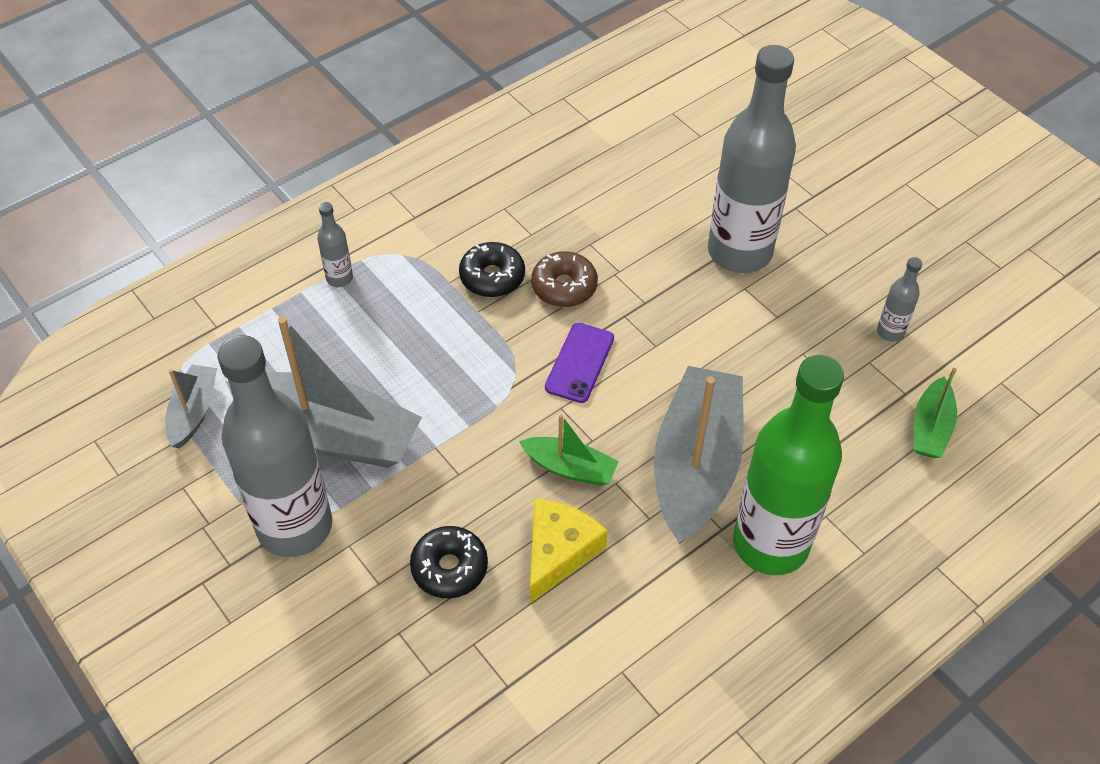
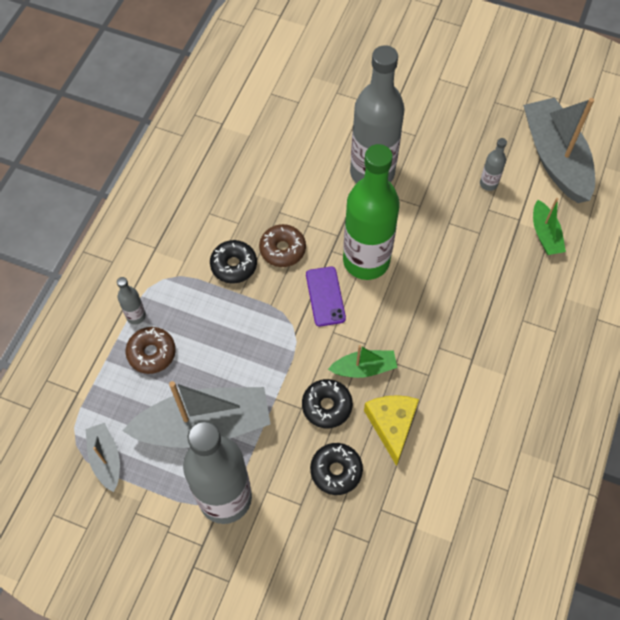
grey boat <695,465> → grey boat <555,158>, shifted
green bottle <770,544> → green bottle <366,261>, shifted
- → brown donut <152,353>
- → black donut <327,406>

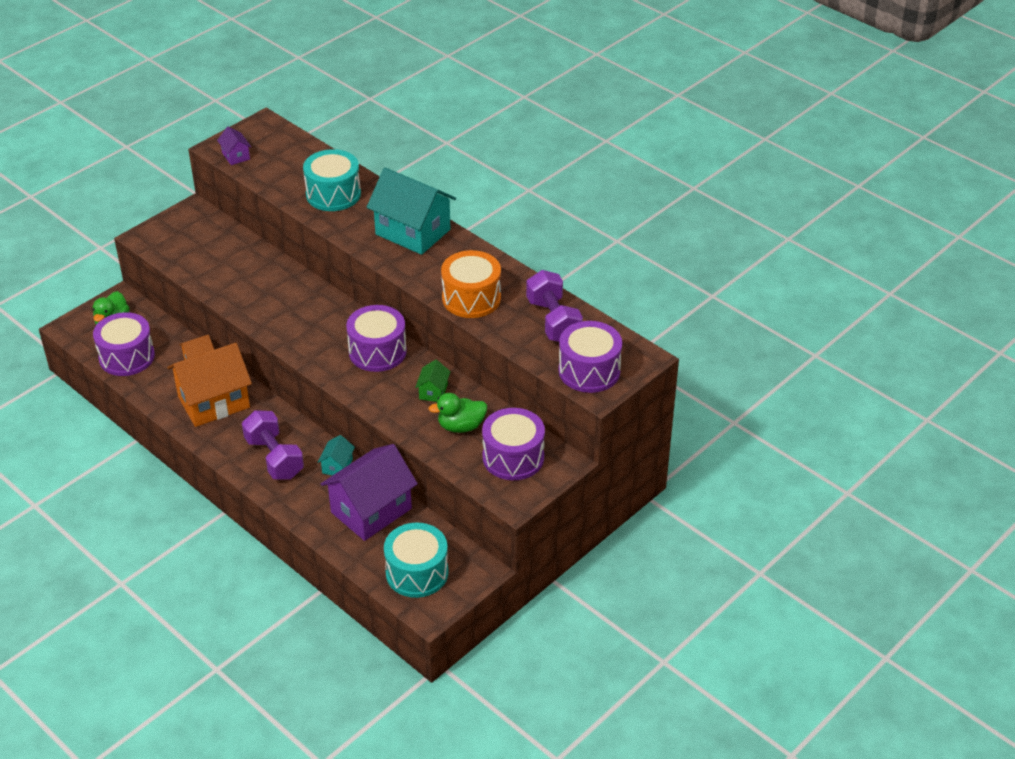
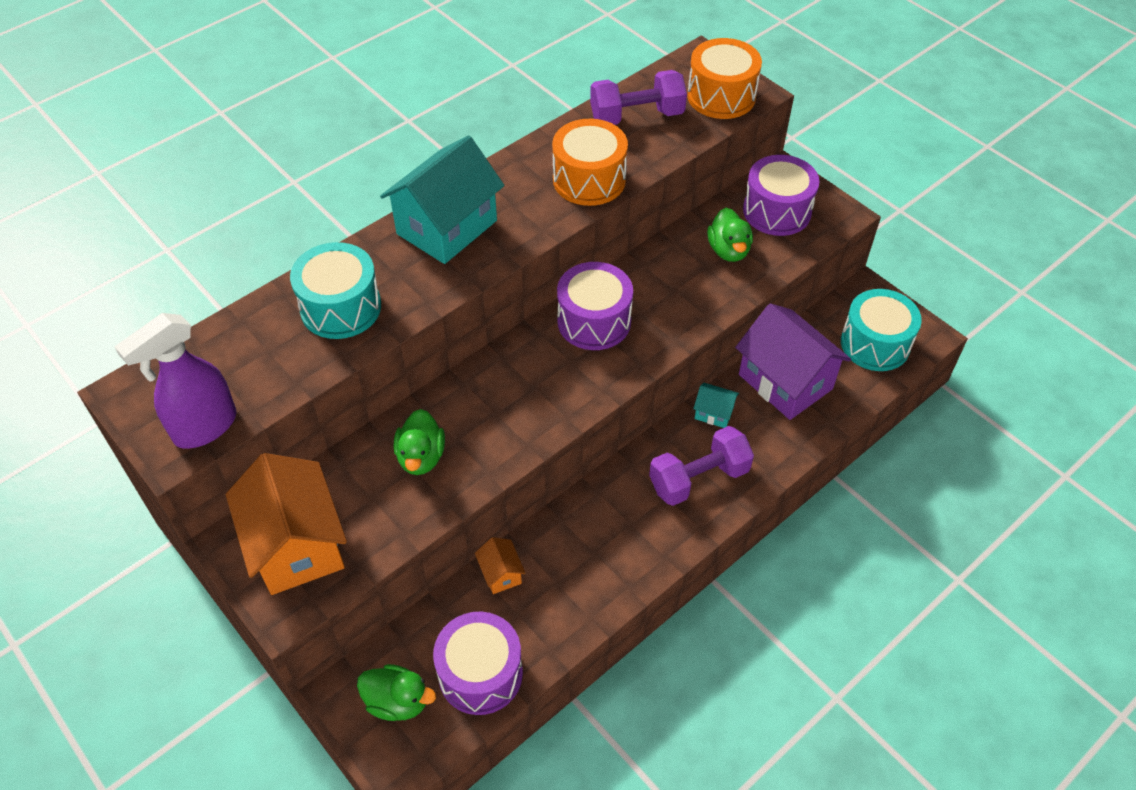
orange house <214,402> → orange house <296,545>, shifted
purple house <236,156> → purple spray bottle <204,428>
green house <433,391> → -
purple drum <589,371> → orange drum <721,96>
- → green duck <421,457>

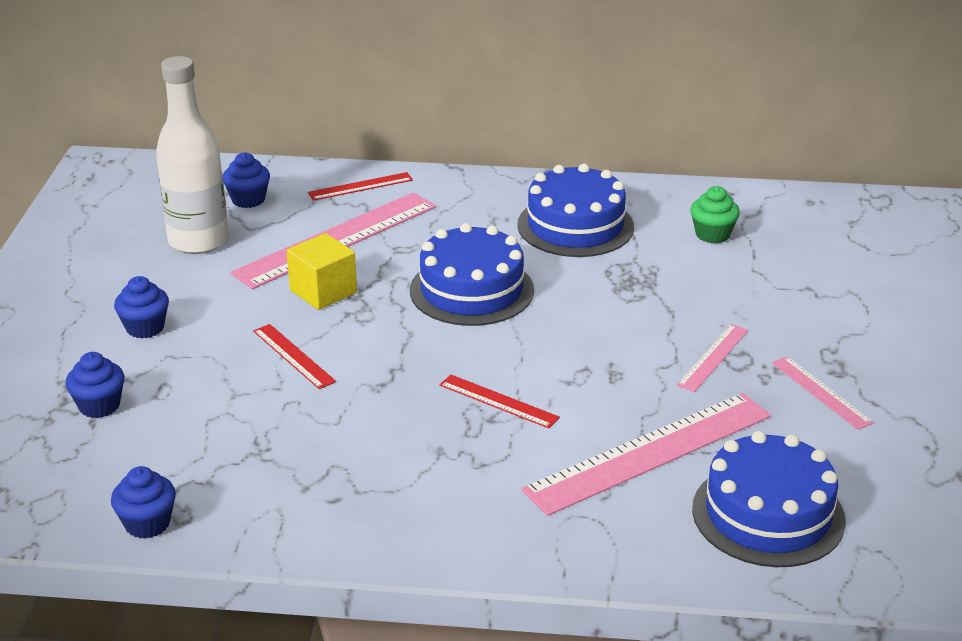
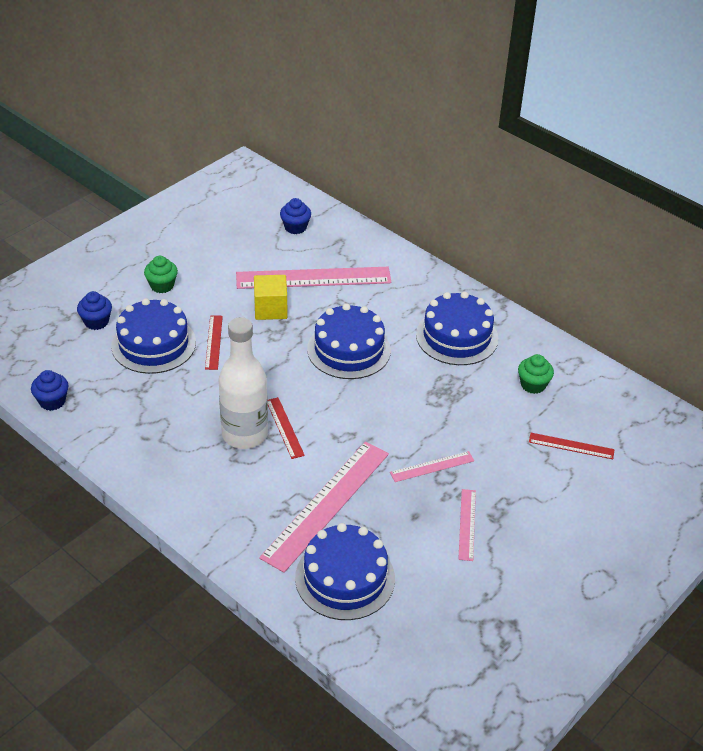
blue cupcake <145,328> → green cupcake <162,286>
white bottle <198,241> → white bottle <245,434>, shifted
red ruler <360,186> → red ruler <571,446>, shifted
pink ruler <650,453> → pink ruler <326,504>, 60 degrees counterclockwise
- → blue cake <153,344>

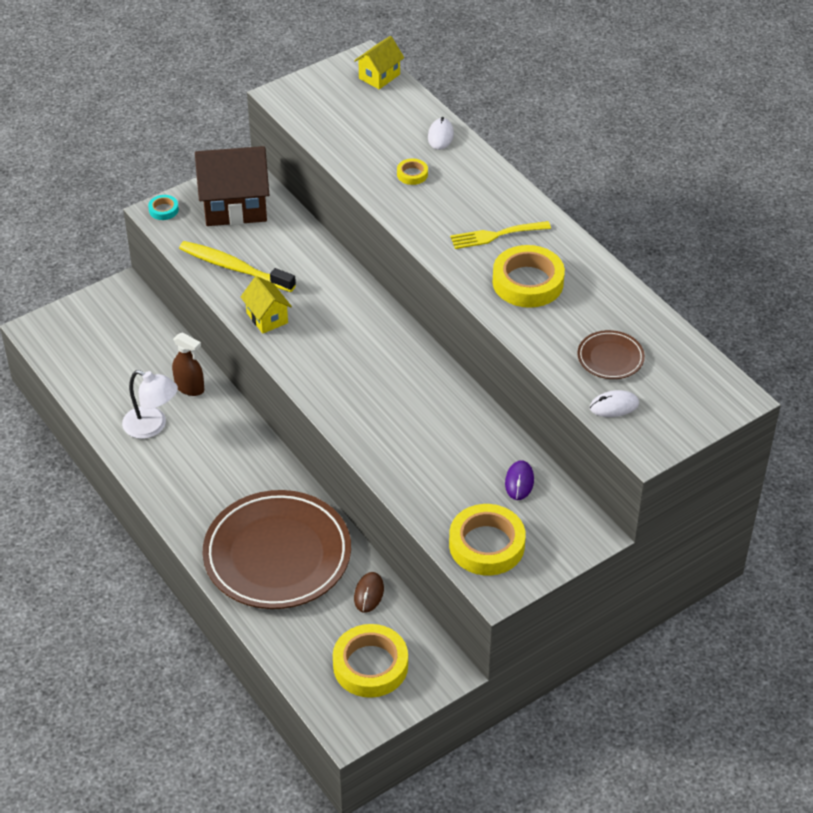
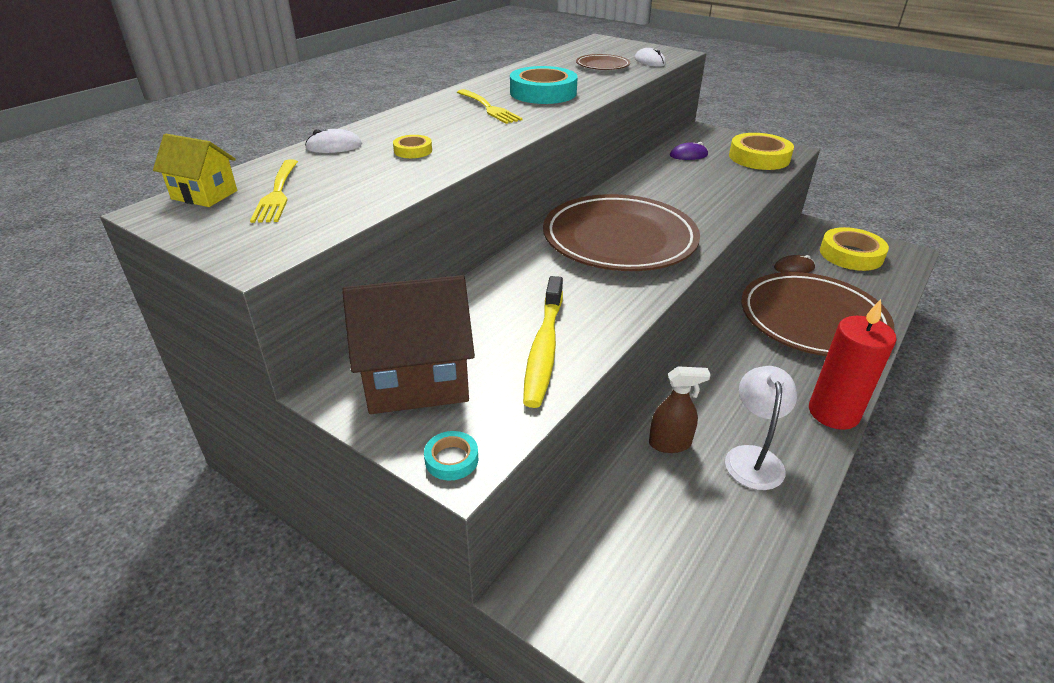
brown spray bottle <190,388> → brown spray bottle <670,443>, 75 degrees clockwise
brown house <235,207> → brown house <416,381>, 75 degrees counterclockwise
yellow house <267,318> → -
yellow tape <528,282> → turquoise tape <543,93>
- → yellow fork <277,193>
- → brown plate <619,239>
- → red candle <833,413>

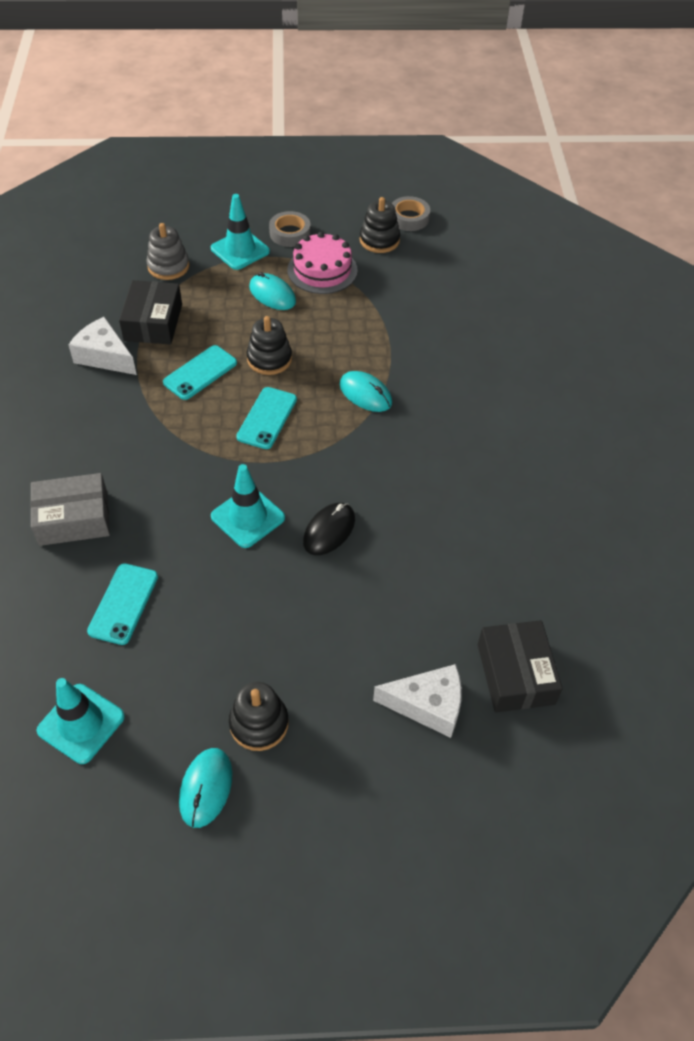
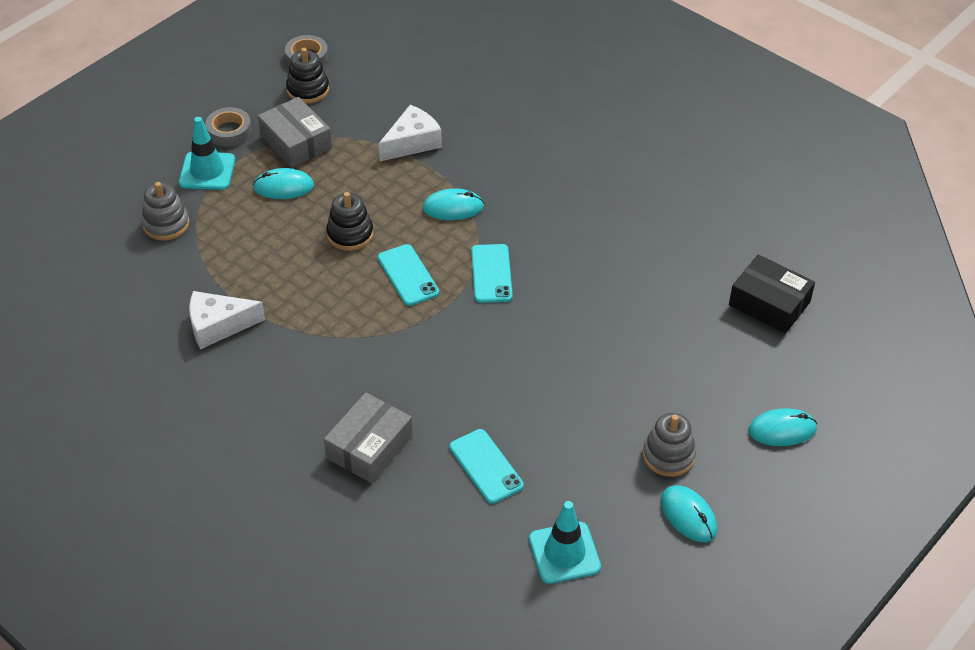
black box <153,322> → -
turquoise phone <200,373> → turquoise phone <491,274>, shifted
turquoise traffic cone <248,517> → -
black stacking toy <259,723> → grey stacking toy <668,455>
pink cake <322,270> → grey box <296,142>
black mouse <329,531> → -
white cheese <428,705> → white cheese <412,142>, shifted
- → turquoise mouse <782,430>

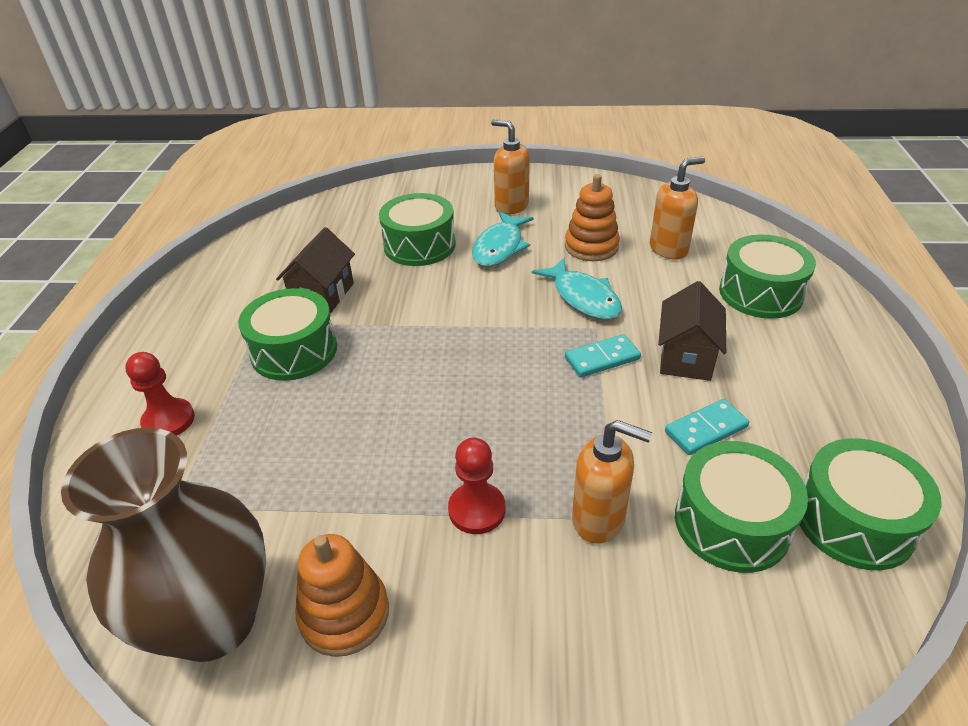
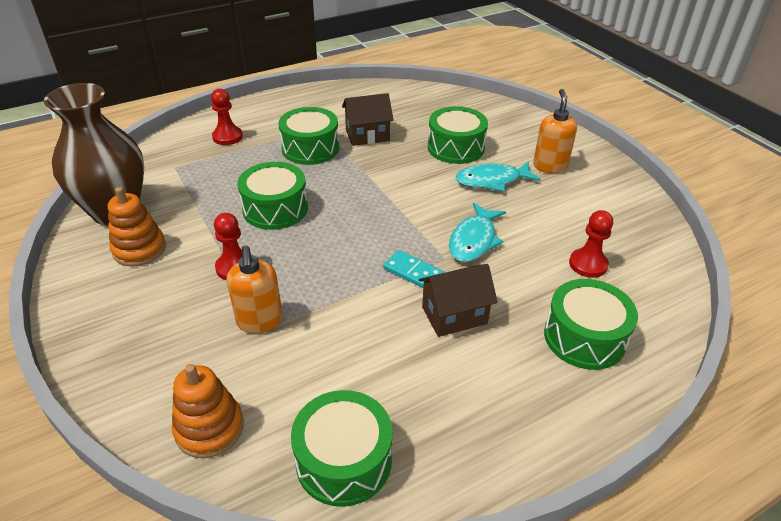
orange stacking toy <591,246> → orange stacking toy <209,428>, shifted
orange soap dispenser <669,249> → red pawn <588,264>
turquoise domino <706,429> → -
green drum <731,522> → green drum <275,209>, shifted

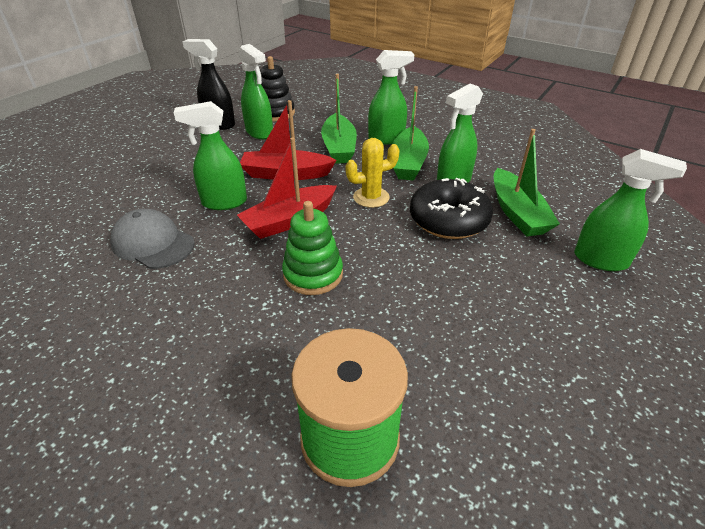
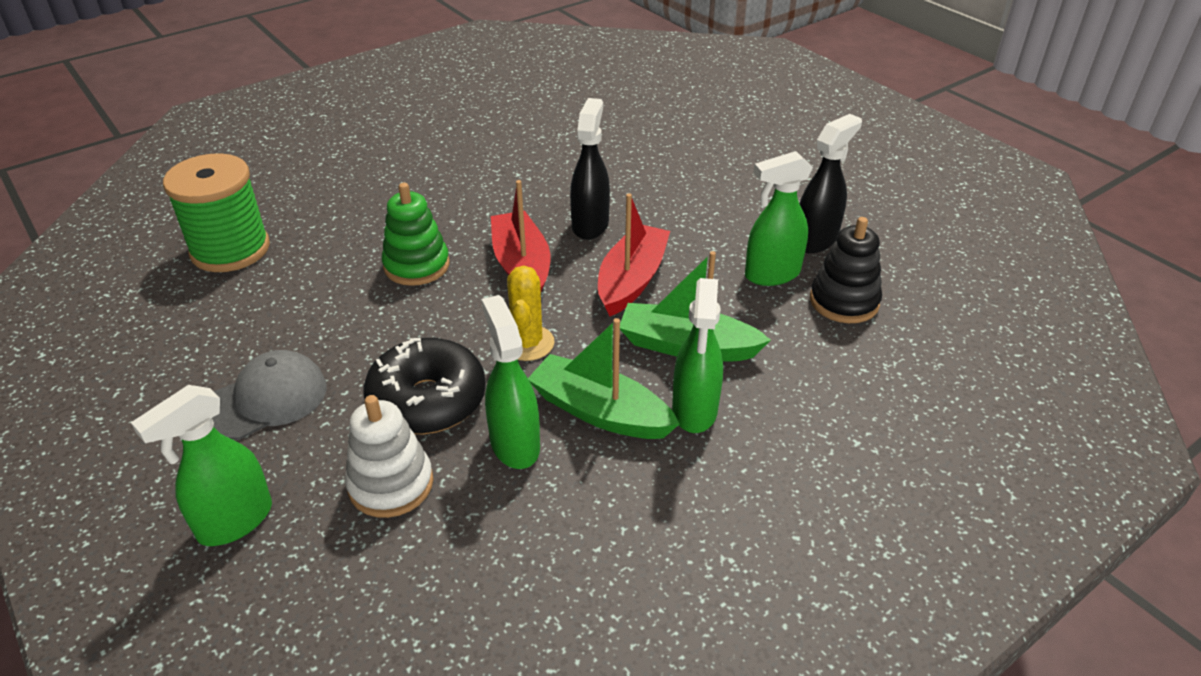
grey cap <153,243> → grey cap <266,400>, shifted
green spray bottle <224,202> → black spray bottle <590,225>
green boat <517,213> → white stacking toy <391,484>

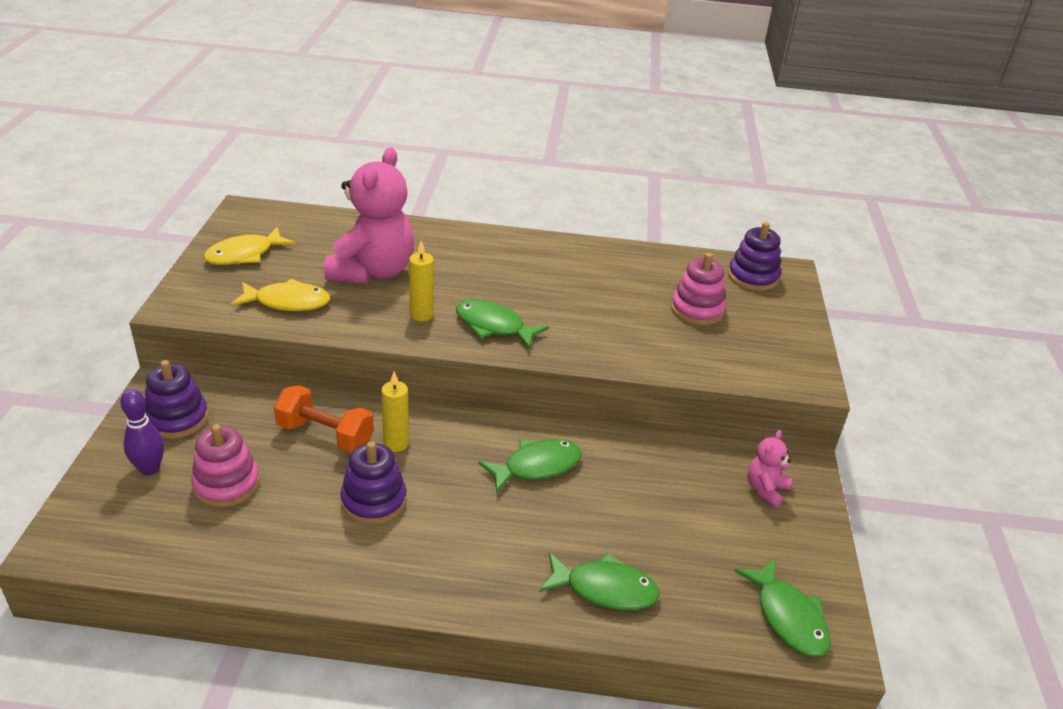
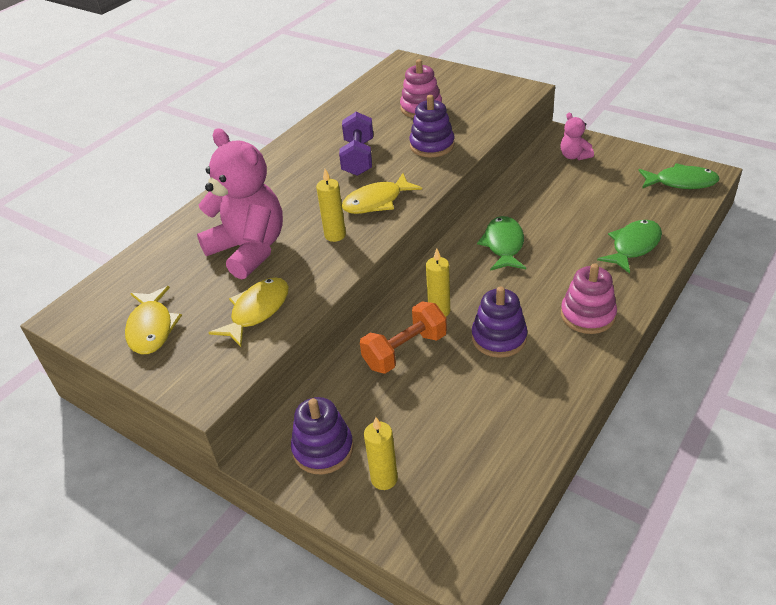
purple bowling pin <150,469> → yellow candle <384,479>
pink stacking toy <226,484> → pink stacking toy <587,315>, shifted
green fish <493,326> → yellow fish <377,201>
purple stacking toy <753,277> → purple stacking toy <432,145>, shifted
- → purple dumbbell <358,158>

